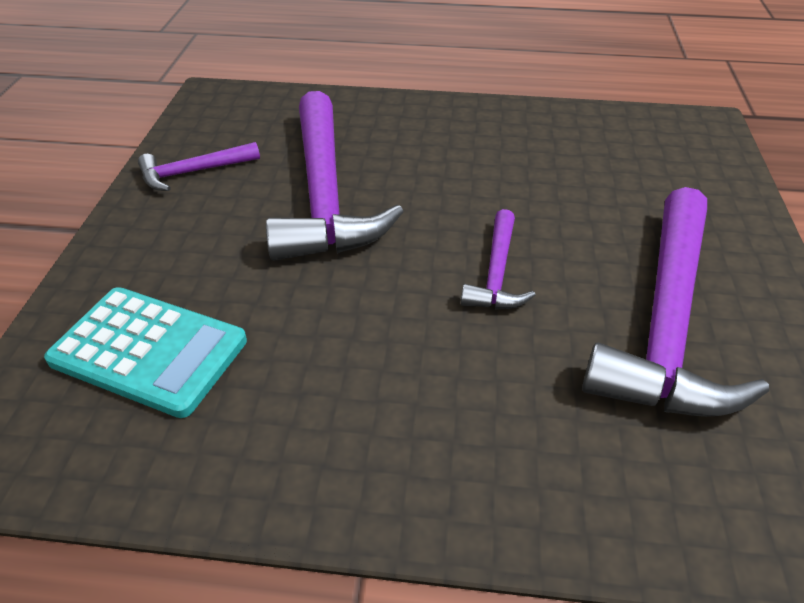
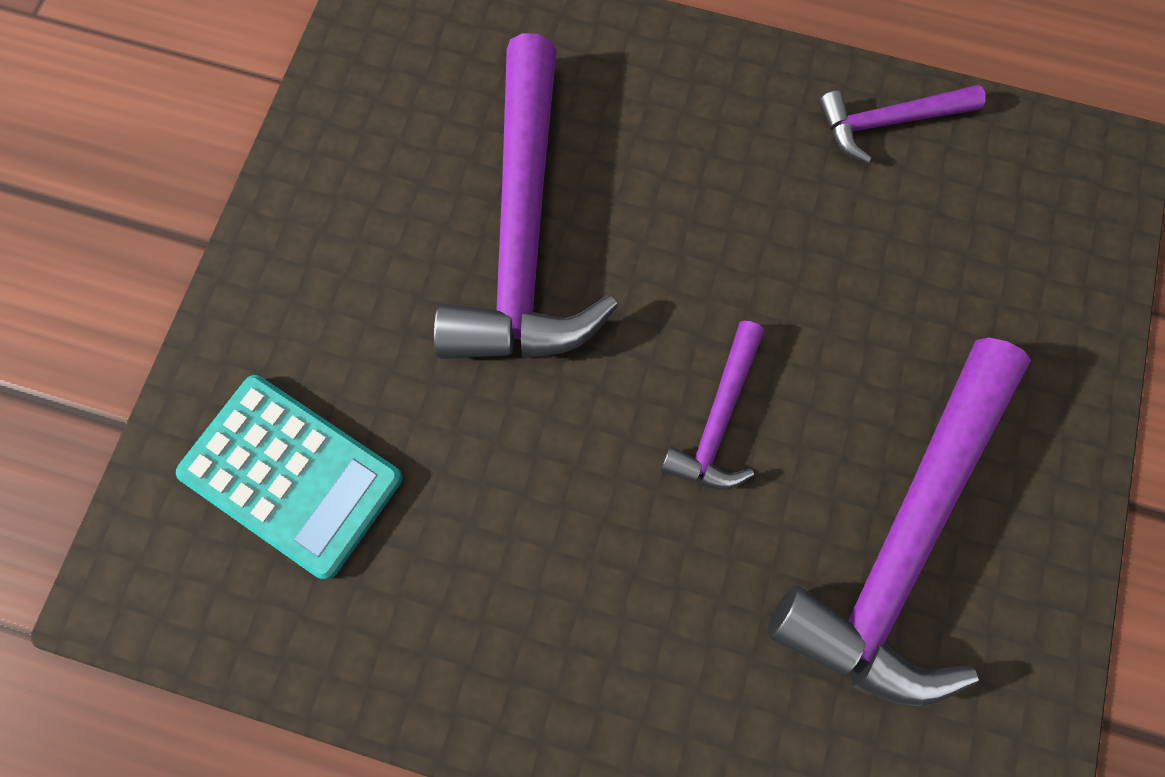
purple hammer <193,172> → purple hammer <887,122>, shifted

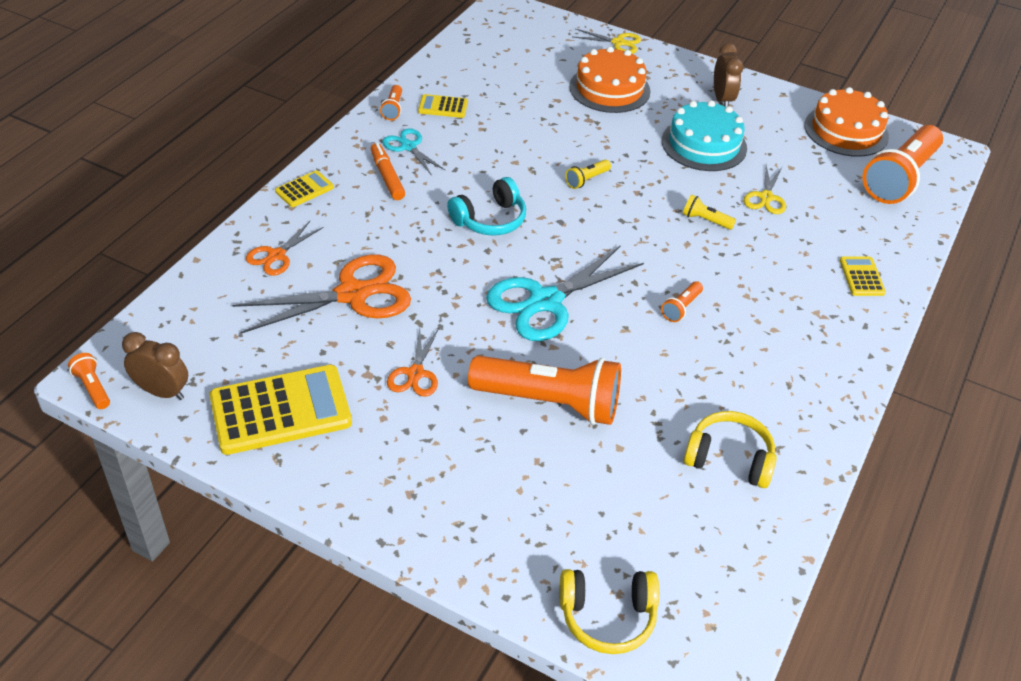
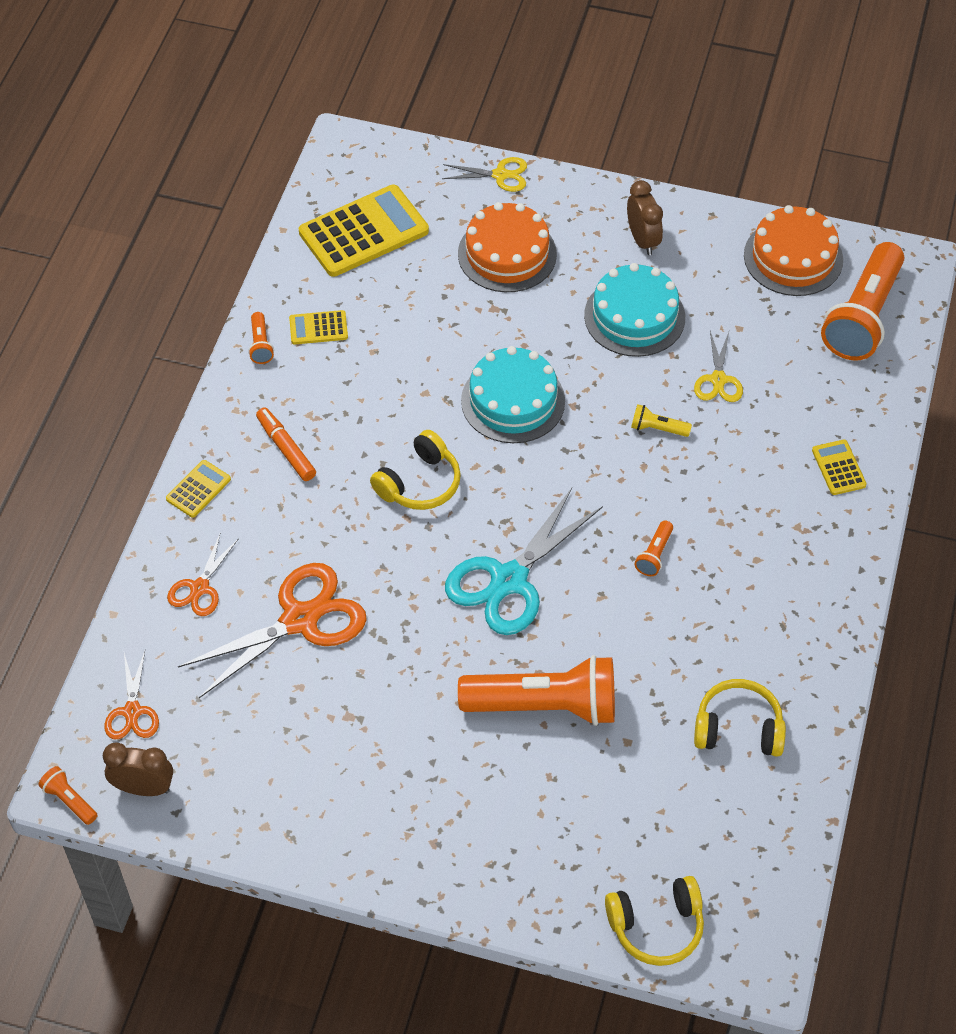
yellow calculator <281,411> → yellow calculator <364,232>, shifted
turquoise scissors <408,147> → -
orange scissors <415,373> → orange scissors <132,712>, shifted
turquoise headphones <490,219> → yellow headphones <419,483>
yellow flashlight <586,180> → turquoise cake <513,401>

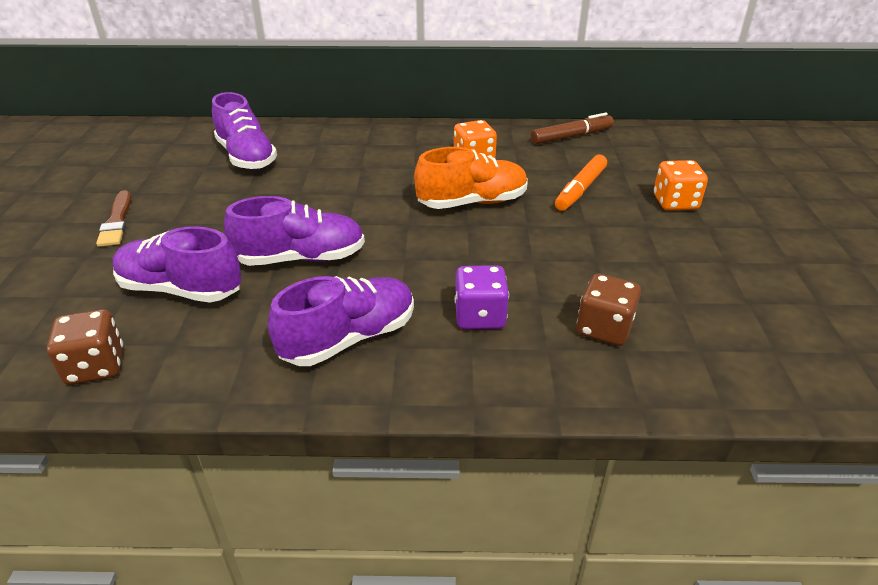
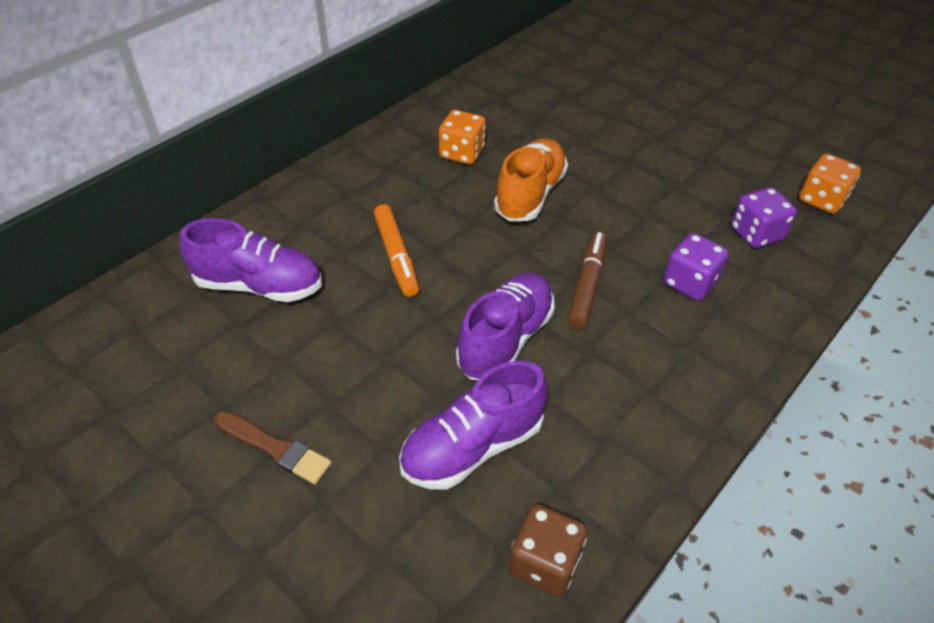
purple shoe <349,338> → -
brown marker <571,136> → brown marker <587,285>, shifted
orange marker <580,189> → orange marker <396,256>, shifted
brown dice <604,328> → purple dice <756,234>
orange dice <675,202> → orange dice <821,200>, shifted

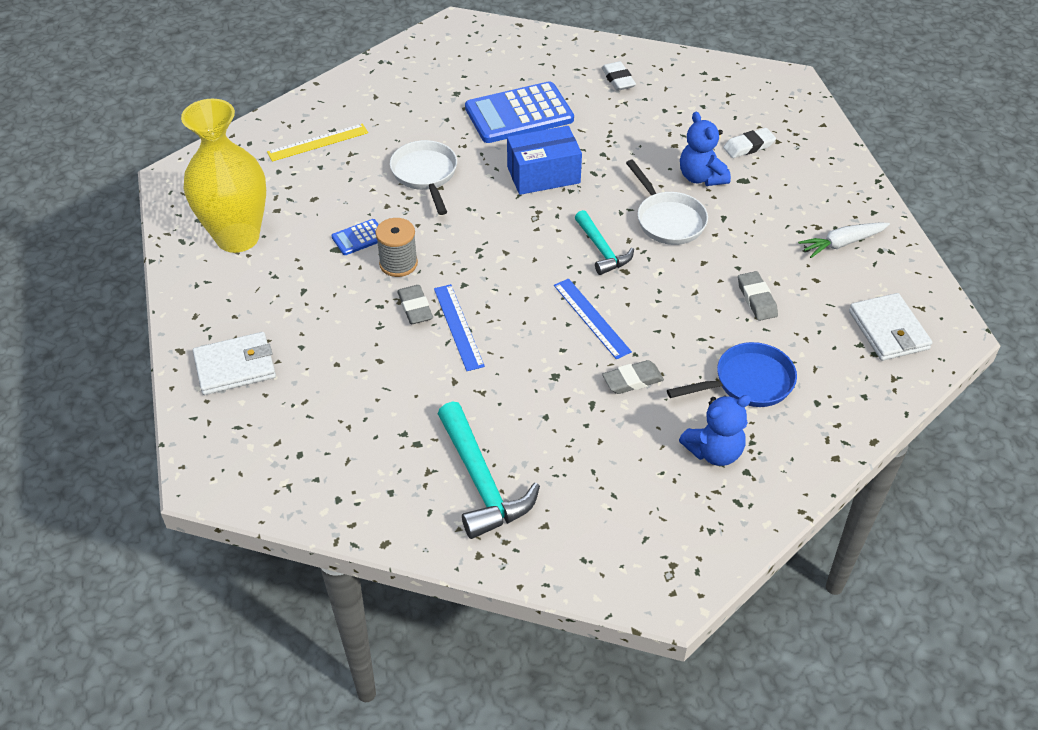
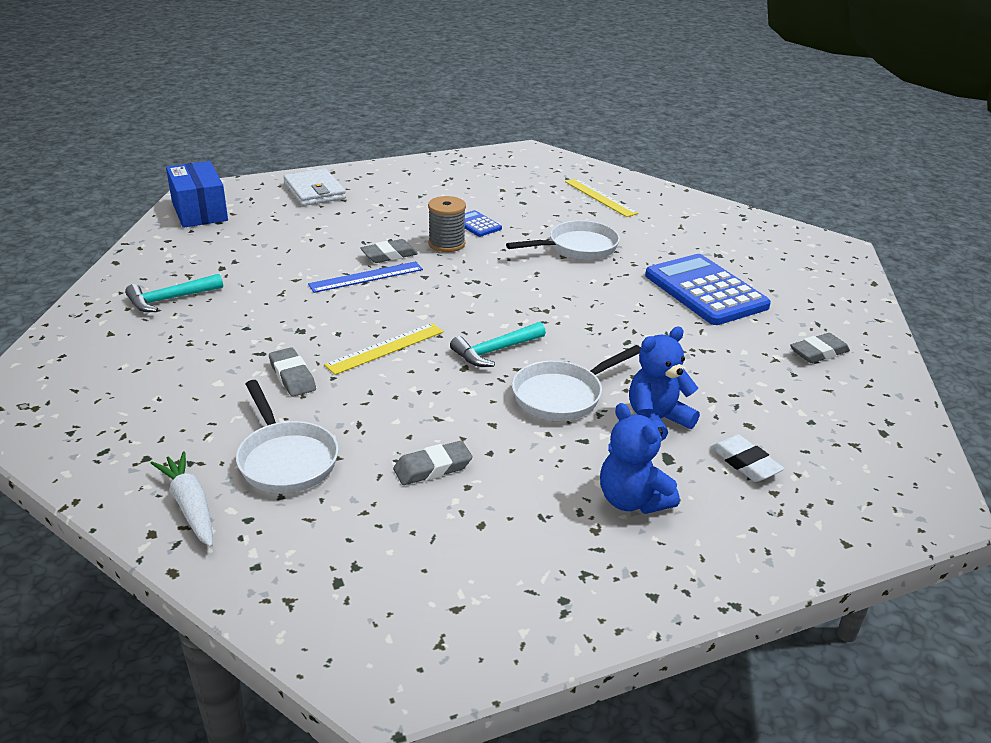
yellow vase <237,237> → -
turquoise hammer <482,482> → turquoise hammer <170,299>, x0.63
blue box <543,175> → blue box <199,211>, shifted
blue ruler <591,318> → yellow ruler <385,348>
white eraser <618,79> → grey eraser <818,352>
blue pan <748,382> → white pan <286,459>
blue teddy bear <714,451> → blue teddy bear <632,500>, shifted
white carrot <842,243> → white carrot <190,506>, shifted
white wallet <888,330> → -

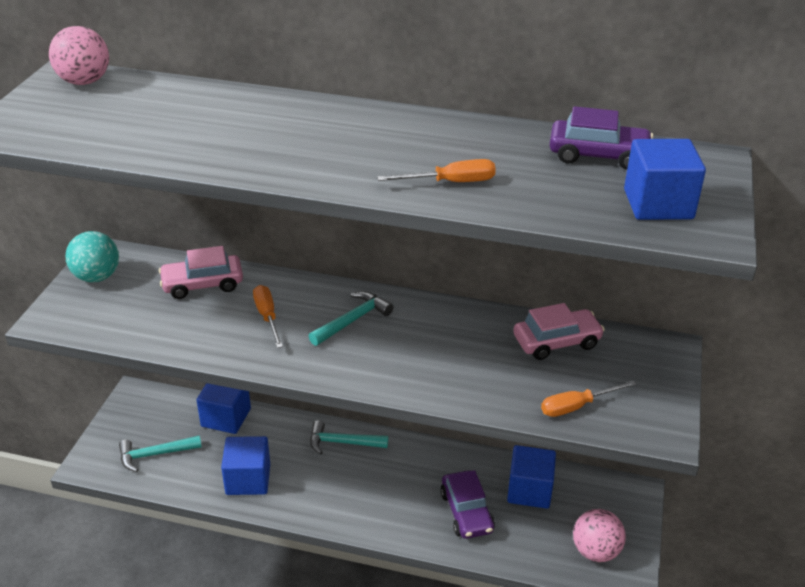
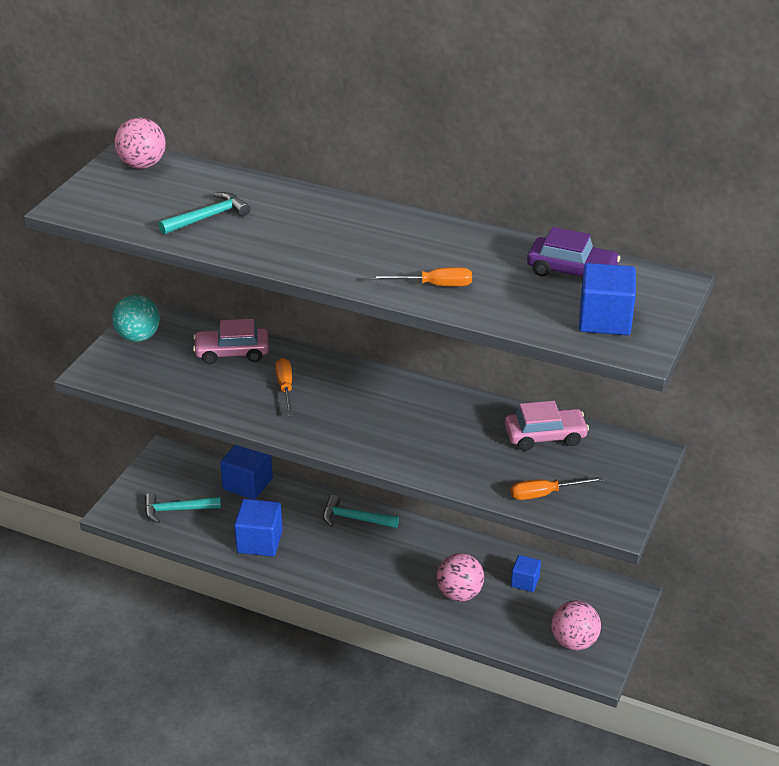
turquoise hammer <352,320> → turquoise hammer <208,217>, shifted
purple car <466,512> → pink ball <459,593>
blue cube <529,490> → blue cube <525,582>, x0.59

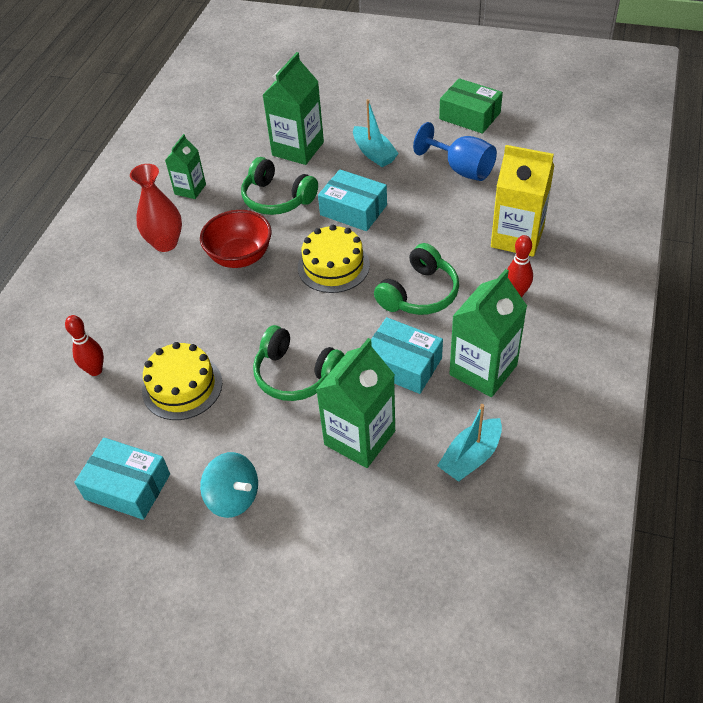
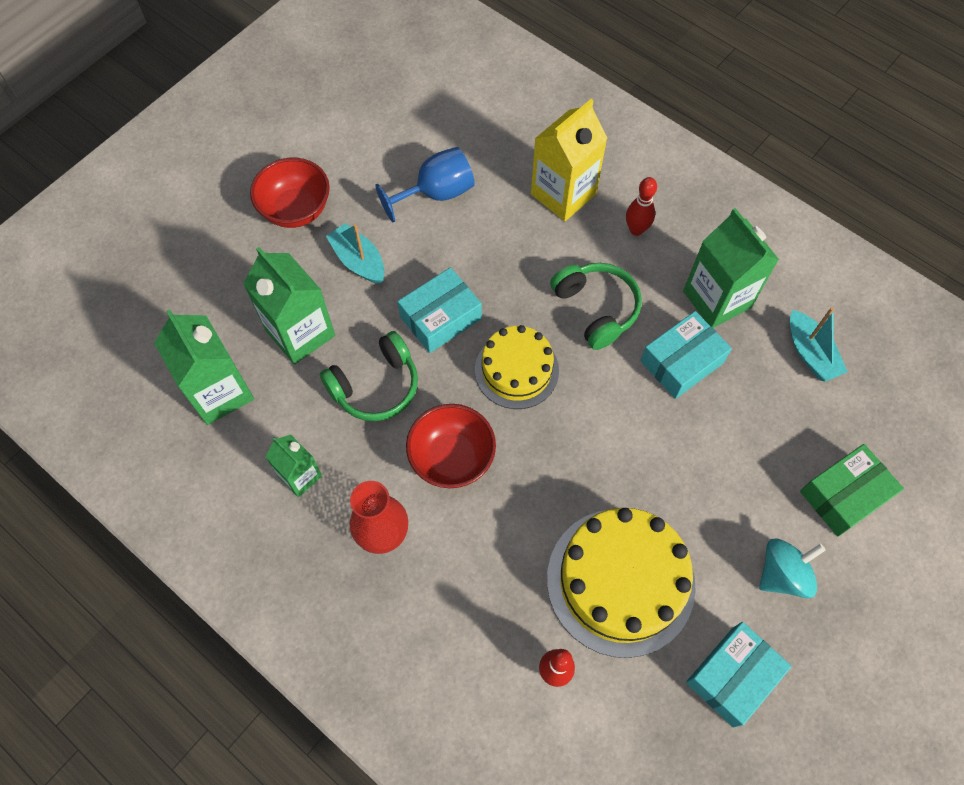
yellow cake <182,386> → yellow cake <620,581>, x1.59
green headphones <296,374> → -
green carton <359,438> → green carton <219,392>, shifted
turquoise boat <374,153> → turquoise boat <359,261>, 120 degrees counterclockwise
green box <469,116> → green box <844,495>, shifted
- → red bowl <296,210>

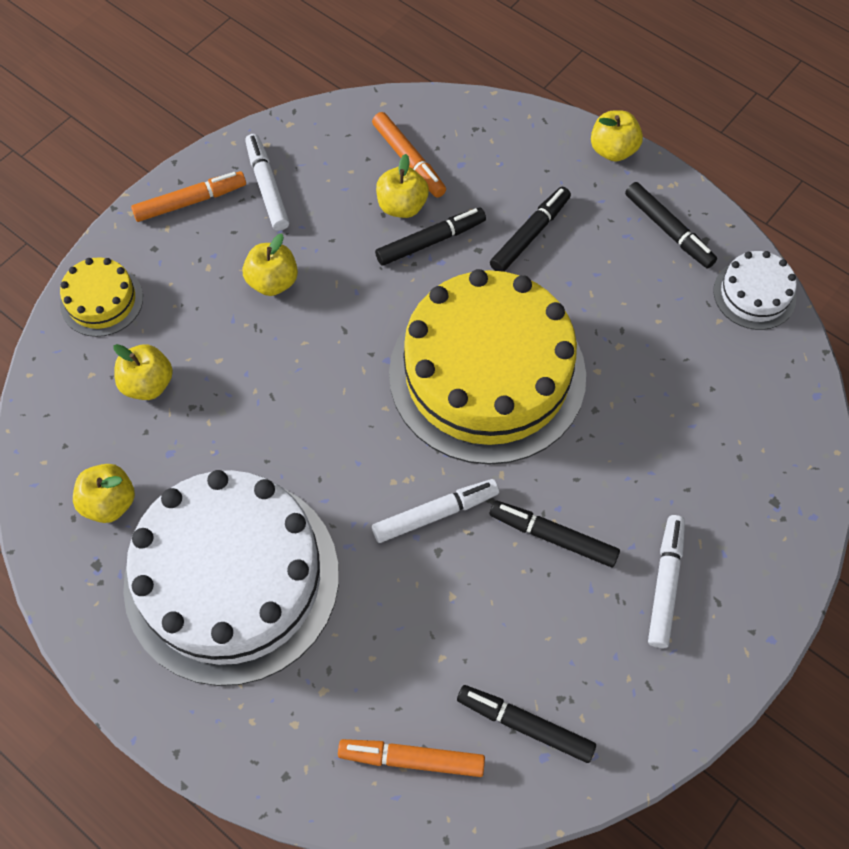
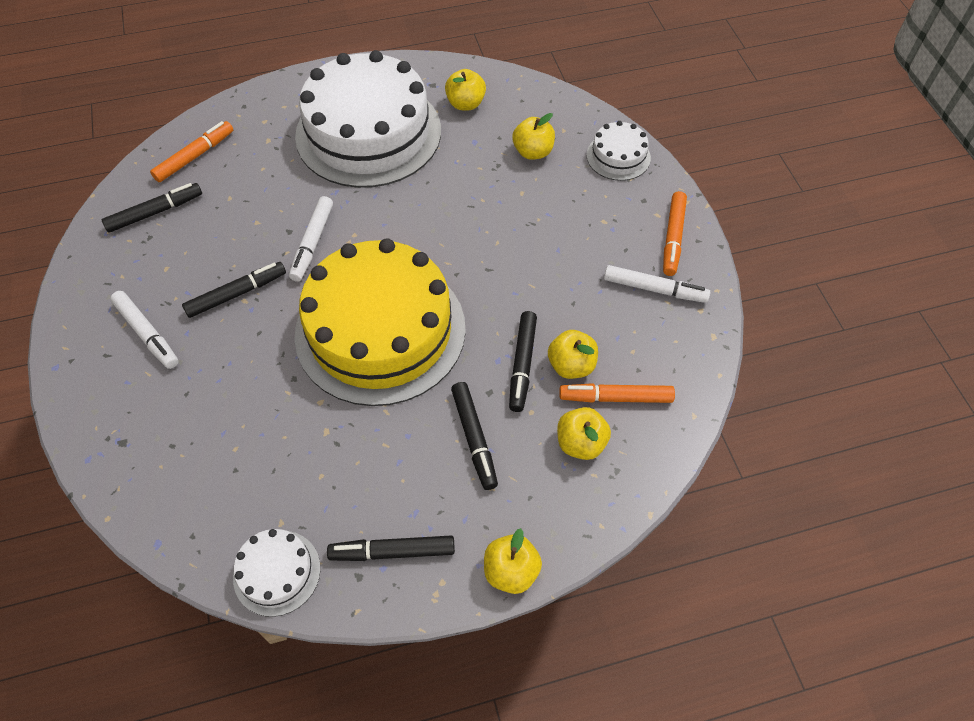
yellow cake <101,301> → white cake <618,156>
yellow apple <273,282> → yellow apple <580,443>, shifted

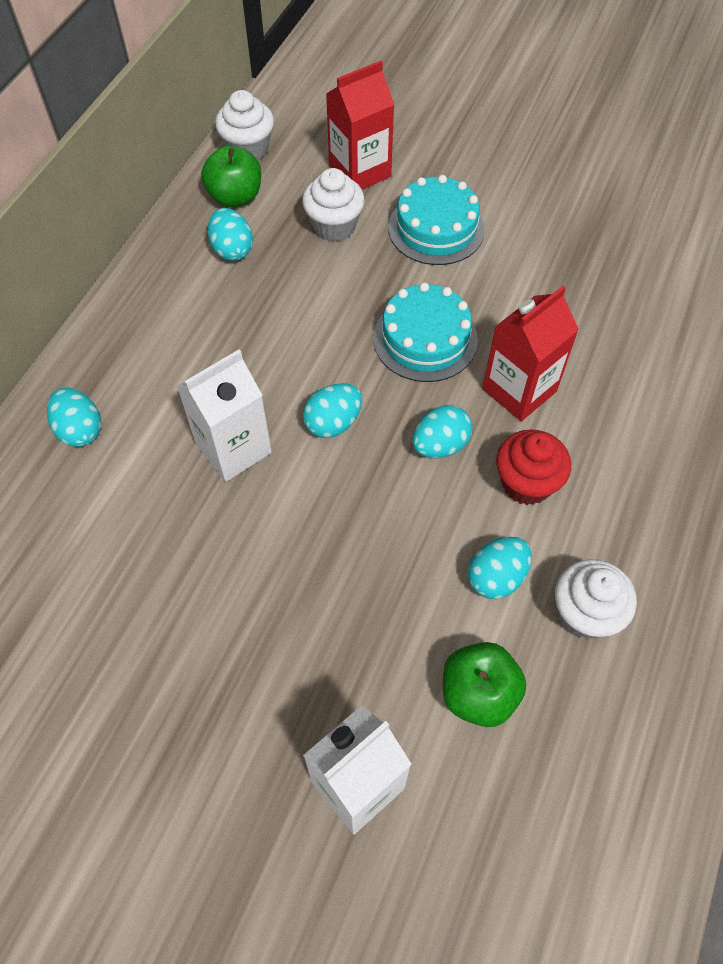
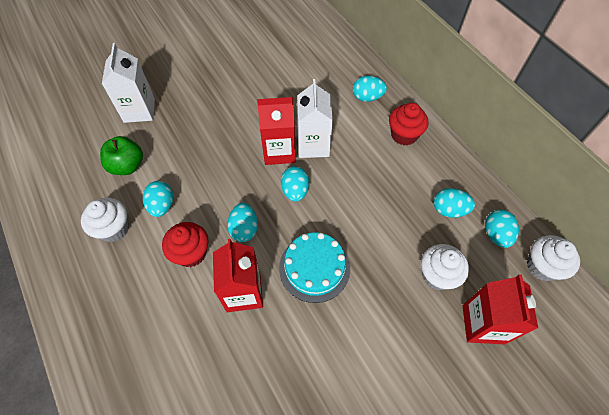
green apple <235,197> → turquoise egg <496,234>
turquoise cake <436,228> → -
- → red carton <279,151>
- → red cupcake <404,135>

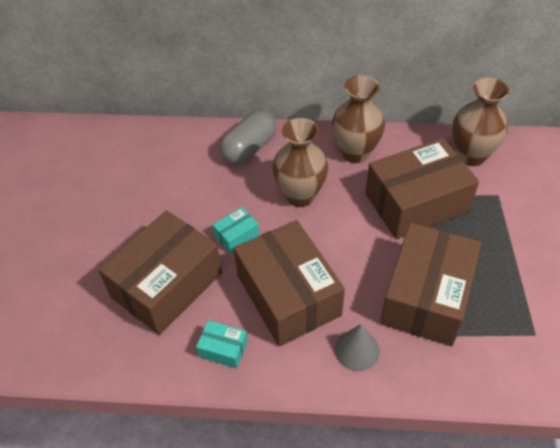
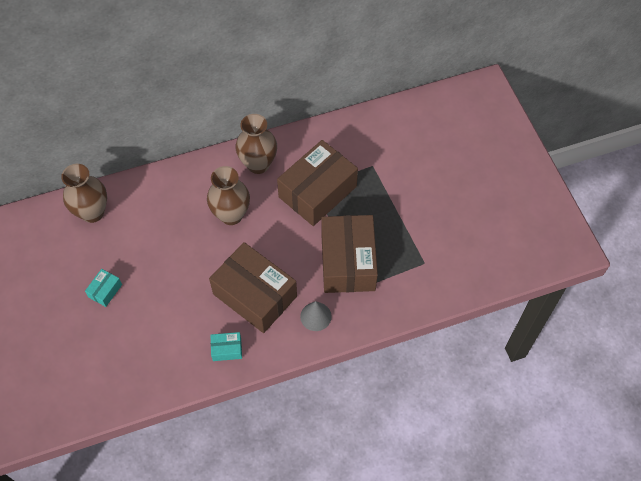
brown box <166,285> → -
turquoise box <236,236> → turquoise box <105,291>, shifted
grey capsule <249,148> → -
brown vase <471,156> → brown vase <92,212>, shifted

